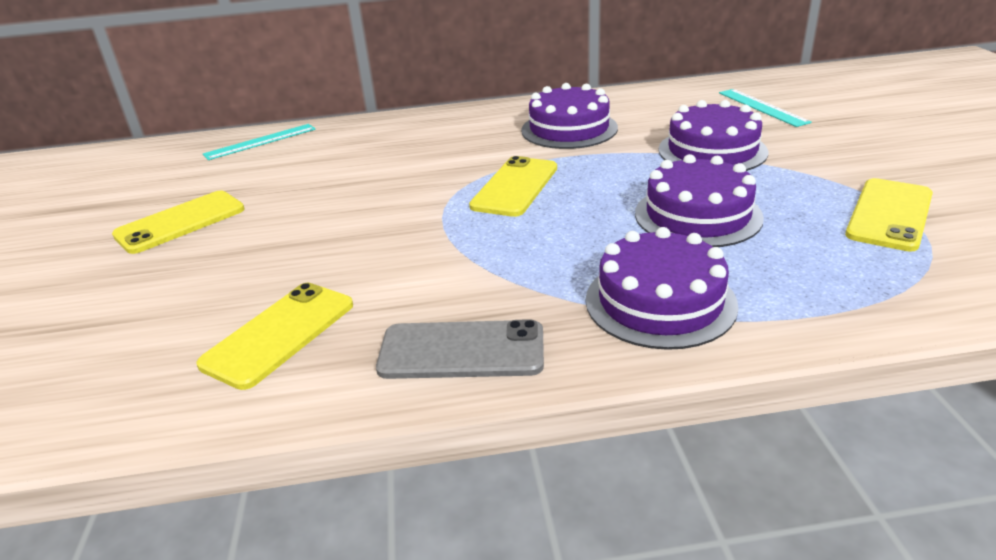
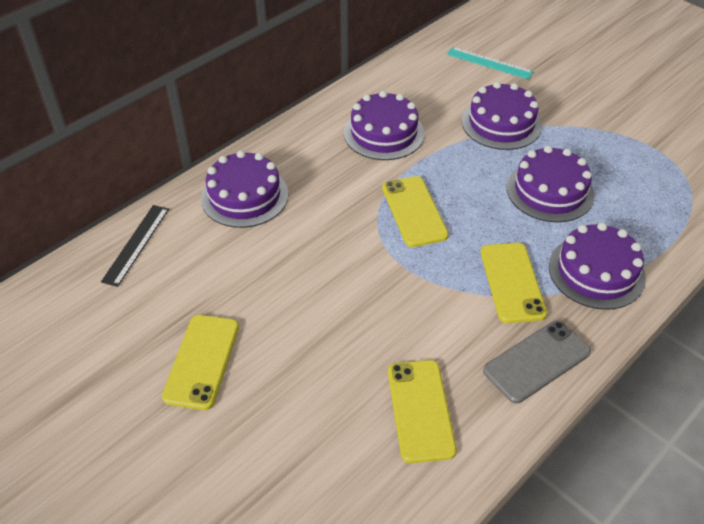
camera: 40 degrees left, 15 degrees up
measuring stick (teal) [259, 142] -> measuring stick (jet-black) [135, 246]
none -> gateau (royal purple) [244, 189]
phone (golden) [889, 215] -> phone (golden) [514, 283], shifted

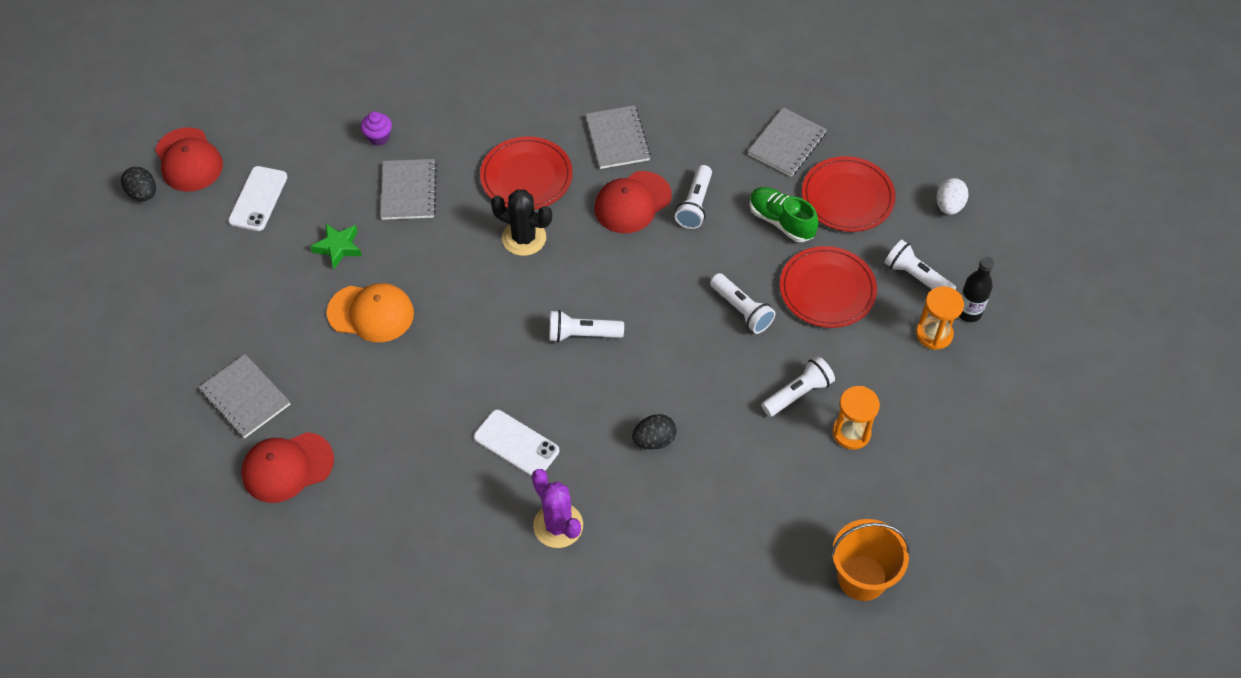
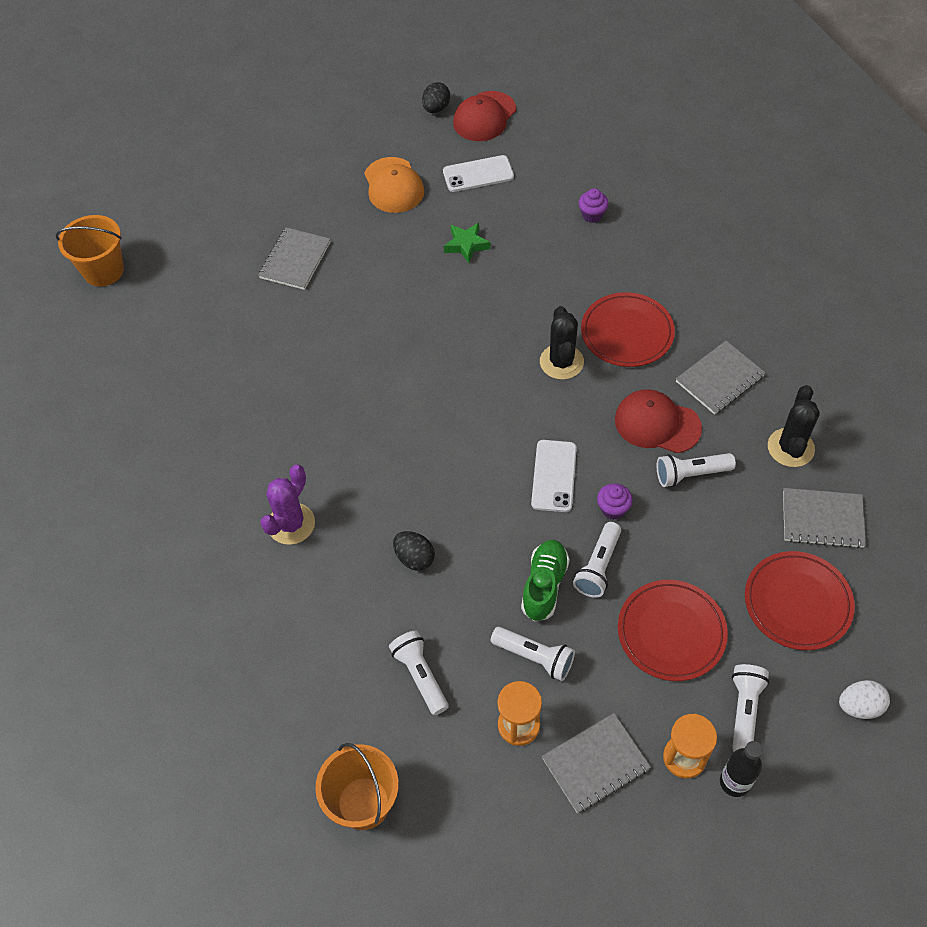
camera: 65 degrees right, 0 degrees up
none -> bucket (bright orange) [90, 251]
cap (bright orange) [370, 312] -> cap (bright orange) [394, 185], shifted
pocket torch (white) [586, 326] -> pocket torch (white) [419, 673], shifted
sneaker (green) [784, 214] -> sneaker (green) [545, 581], shifted
phone (white) [516, 443] -> phone (white) [554, 476], shifted
exercise book (grey) [408, 189] -> exercise book (grey) [596, 763], shifted
none -> muffin (royal purple) [615, 501]
none -> saguaro cactus (jet-black) [794, 426]
cap (scarlet) [287, 467] -> none

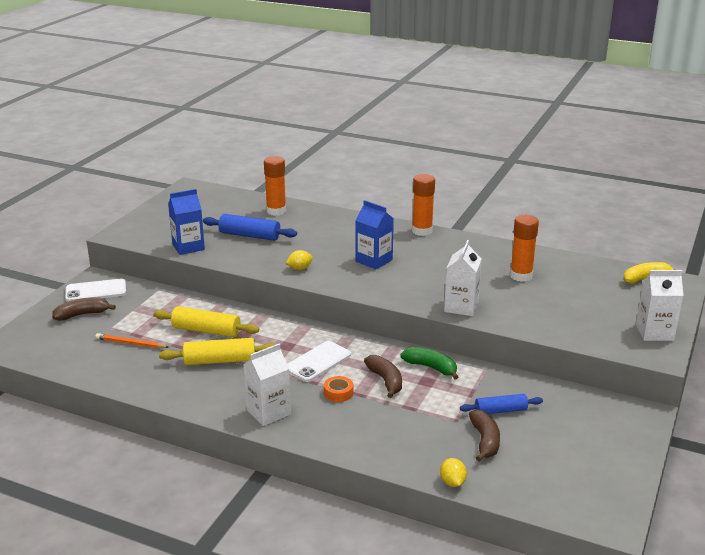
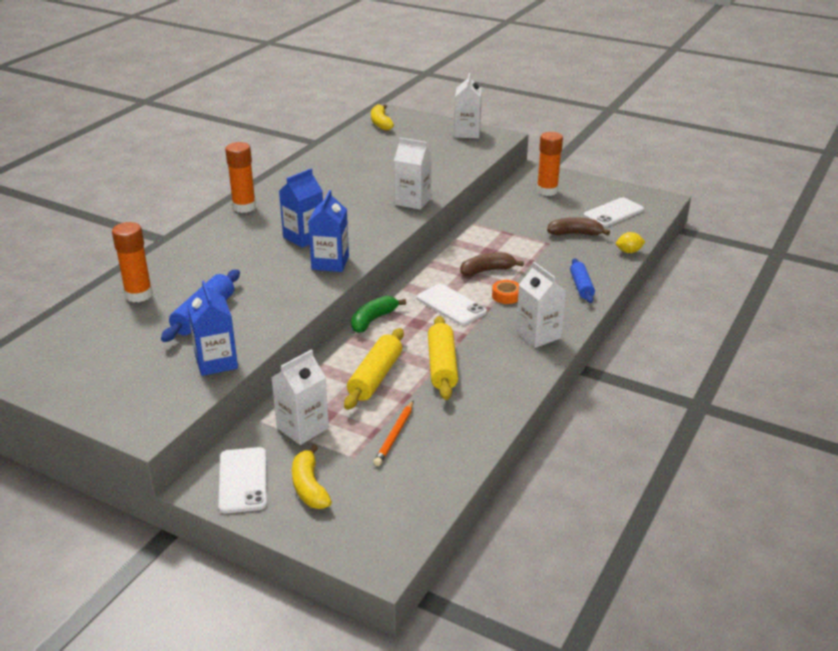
camera: 85 degrees left, 5 degrees up
none -> carton (white) [300, 397]
banana (russet) [84, 309] -> banana (golden) [312, 477]
none -> carton (cobalt) [328, 231]
banana (green) [429, 363] -> banana (green) [378, 314], shifted
glue (bright orange) [524, 248] -> glue (bright orange) [550, 164], shifted
dough roller (cobalt) [501, 404] -> dough roller (cobalt) [582, 280], shifted
none -> phone (white) [613, 212]
citrus fruit (golden) [299, 260] -> none

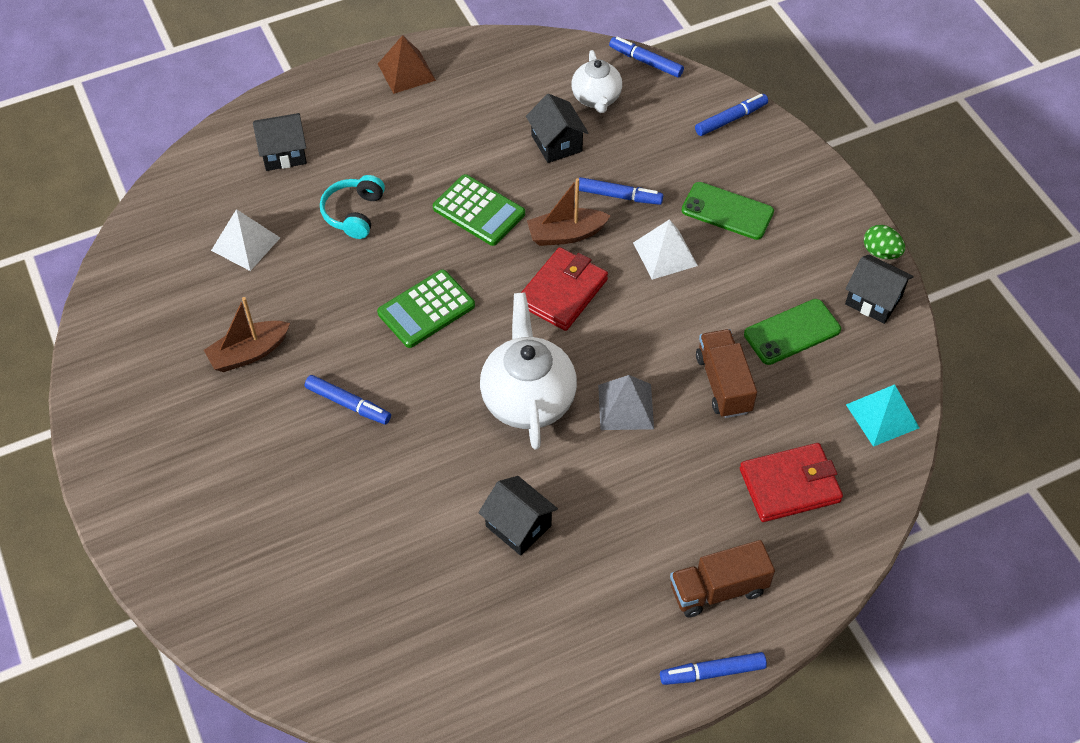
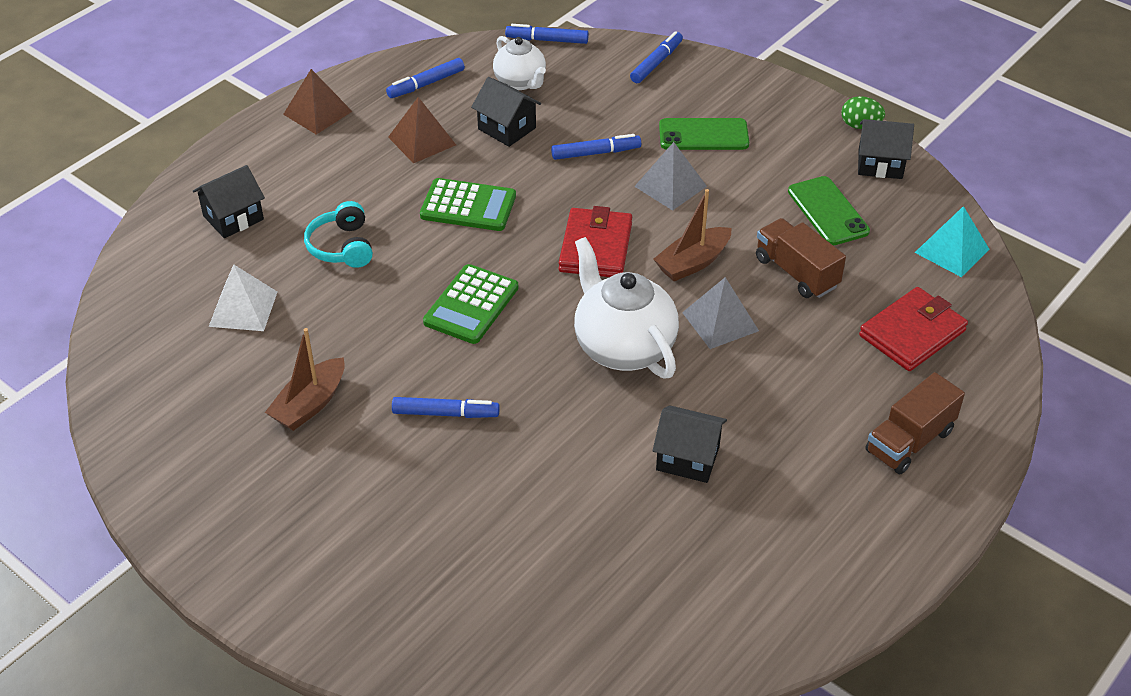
camera: 25 degrees left, 10 degrees down
felt pen (cobalt) [713, 668] -> felt pen (cobalt) [425, 78], shifted
none -> pyramid (russet) [422, 130]
pyramid (white) [665, 249] -> pyramid (grey) [670, 176]
toy boat (russet) [568, 212] -> toy boat (russet) [692, 235], shifted
phone (green) [792, 332] -> phone (green) [829, 210], 60 degrees counterclockwise

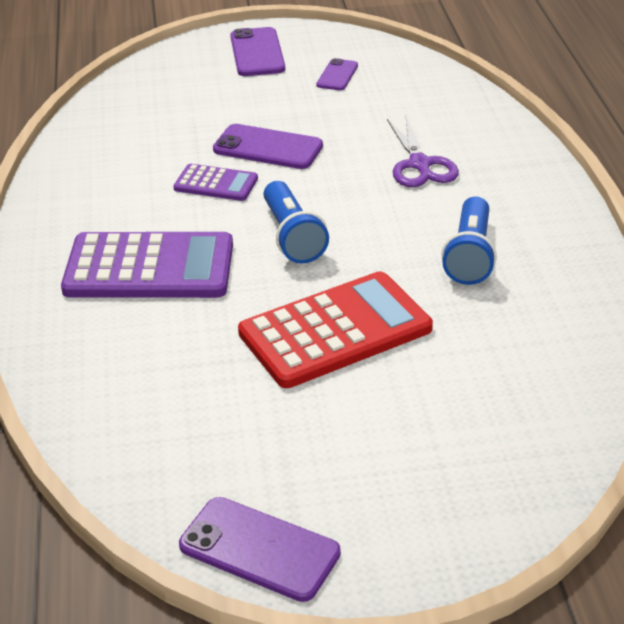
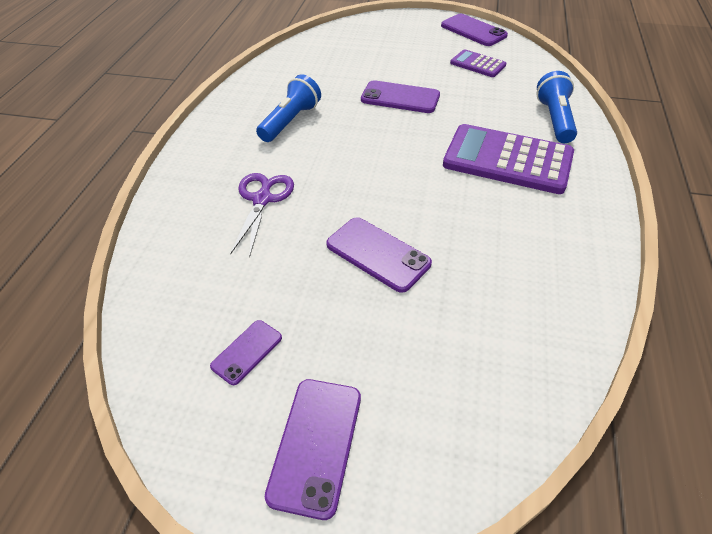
camera: 160 degrees left, 10 degrees up
adding machine (scarlet) [335, 329] -> phone (royal purple) [400, 96]
adding machine (royal purple) [215, 182] -> adding machine (royal purple) [478, 63], shifted
pocket torch (cobalt) [296, 222] -> pocket torch (cobalt) [556, 107], shifted

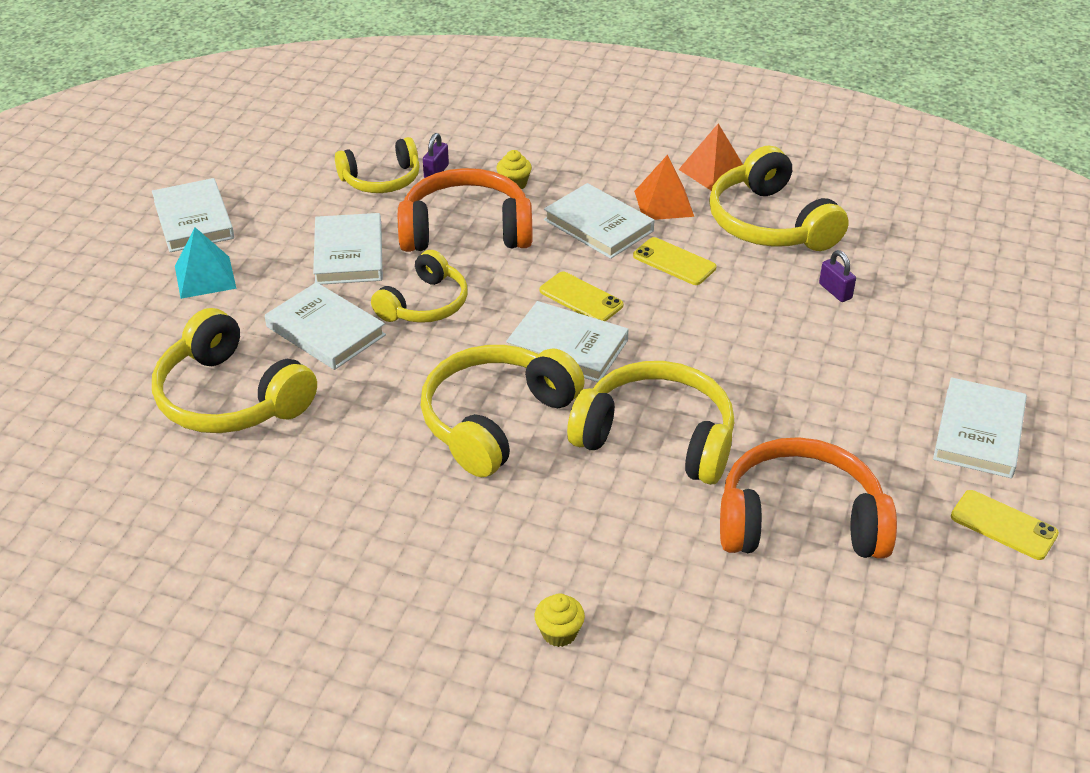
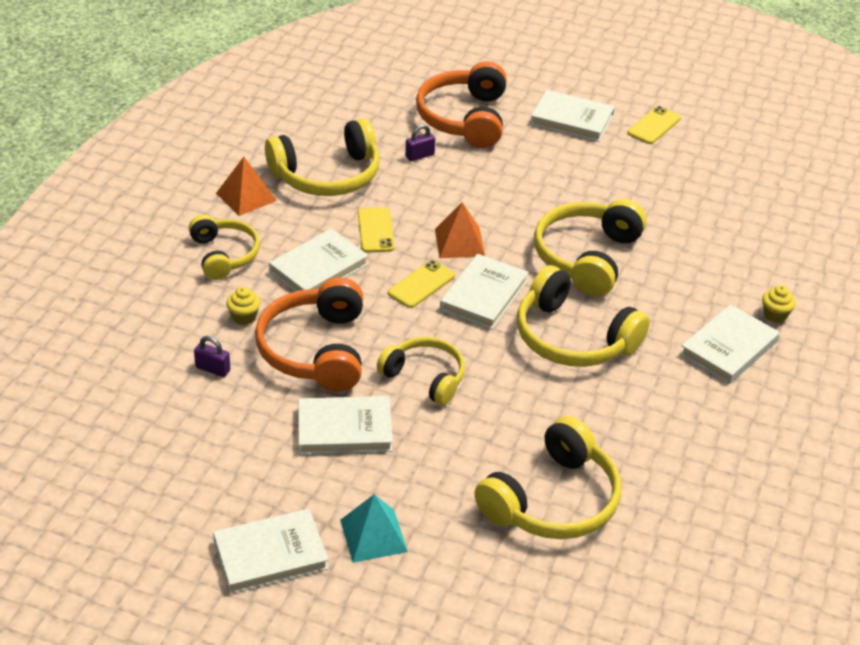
camera: 90 degrees left, 0 degrees up
headset (golden) [377, 165] -> headset (golden) [224, 247], shifted
phone (golden) [674, 261] -> phone (golden) [376, 230], 45 degrees counterclockwise
headset (bright orange) [808, 498] -> headset (bright orange) [461, 104], shifted
pyramid (bright orange) [664, 187] -> pyramid (bright orange) [460, 230], shifted
hardcover (white) [325, 326] -> hardcover (white) [730, 344], shifted

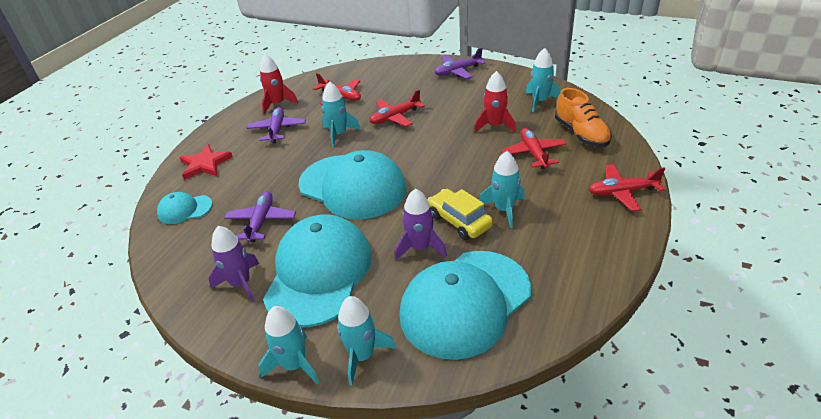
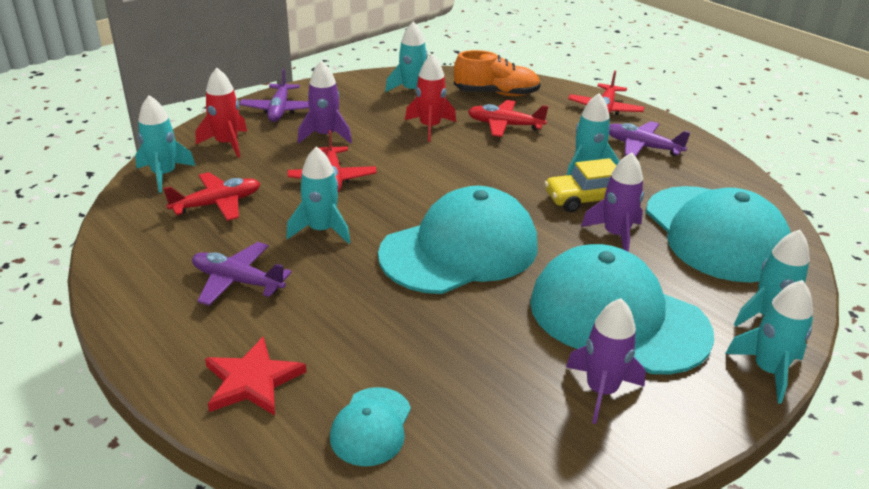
camera: 70 degrees left, 5 degrees down
none -> spaceship (teal) [165, 144]
spaceship (scarlet) [279, 84] -> spaceship (scarlet) [221, 113], shifted
none -> spaceship (royal purple) [325, 101]
toy plane (royal purple) [260, 217] -> toy plane (royal purple) [650, 139], shifted

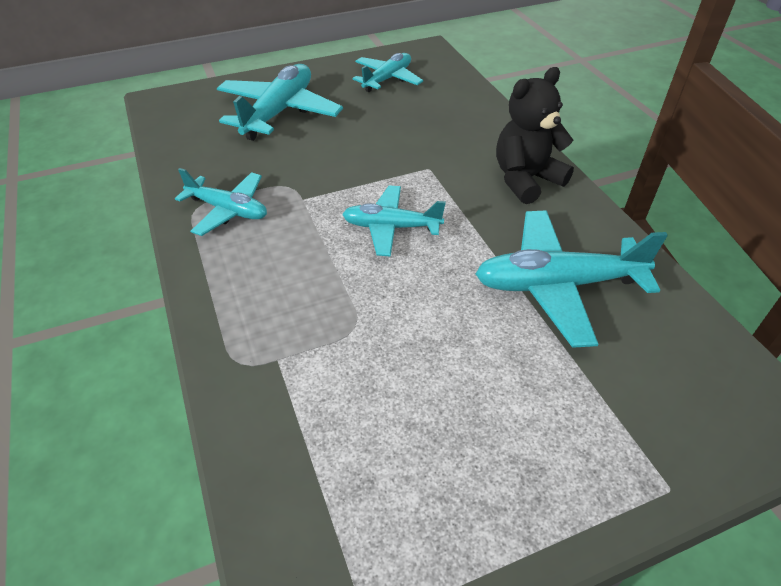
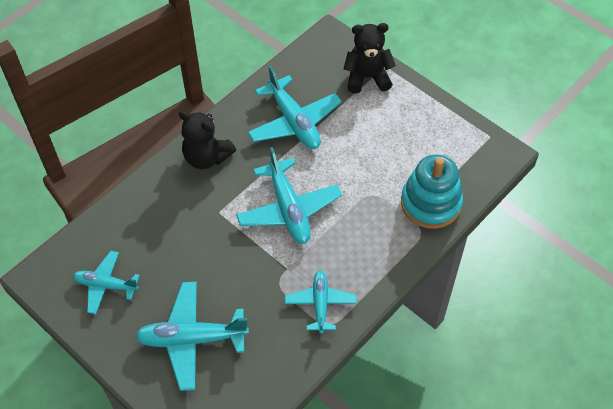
camera: 115 degrees left, 10 degrees up
toy plane (teal) [394, 221] -> toy plane (teal) [289, 195], x1.59
none -> teddy (jet-black) [369, 58]
none -> stacking toy (teal) [432, 191]

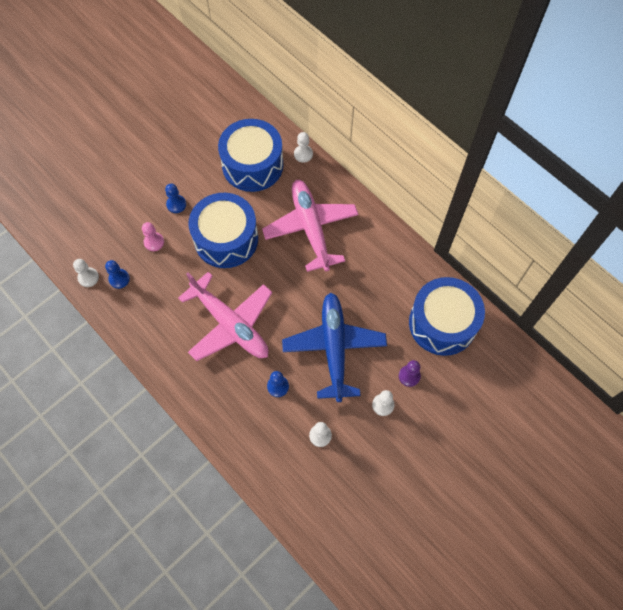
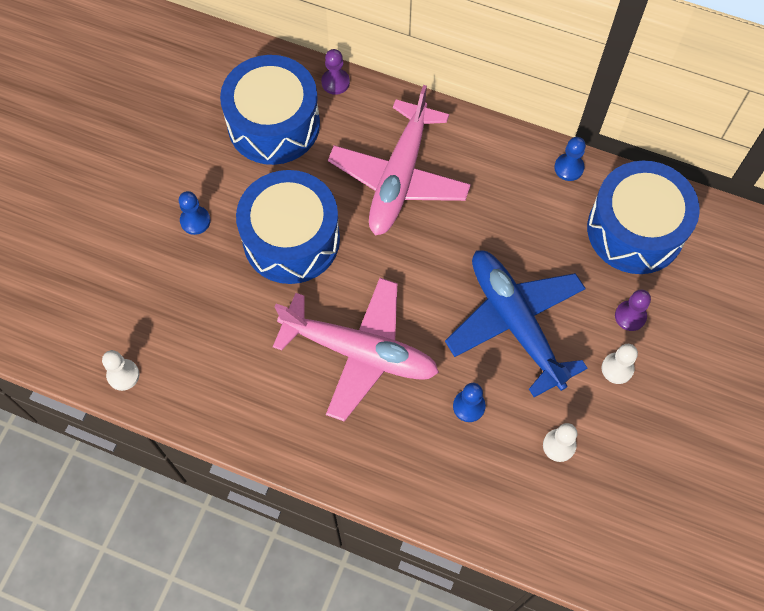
camera: 25 degrees left, 0 degrees up
pawn (white) [303, 147] -> pawn (royal purple) [335, 72]
toy plane (rose-pink) [310, 226] -> toy plane (rose-pink) [399, 160], 120 degrees counterclockwise
pawn (cobalt) [117, 274] -> pawn (cobalt) [570, 159], shifted
pawn (rose-pink) [153, 236] -> none

